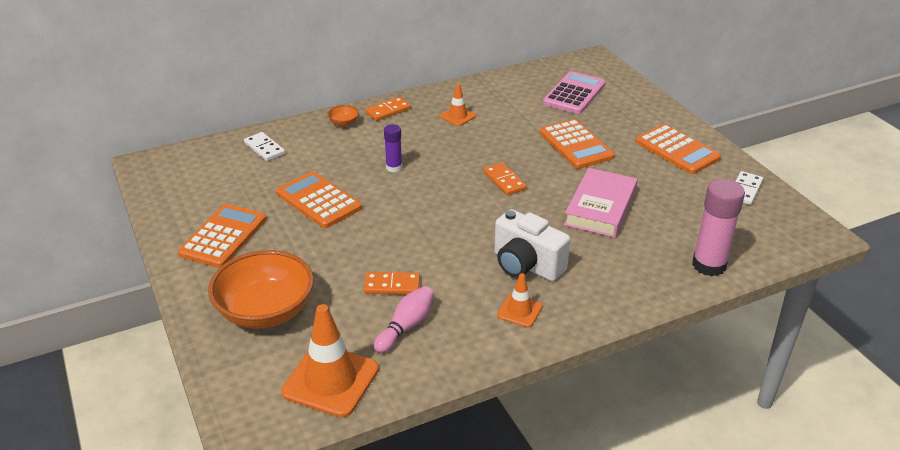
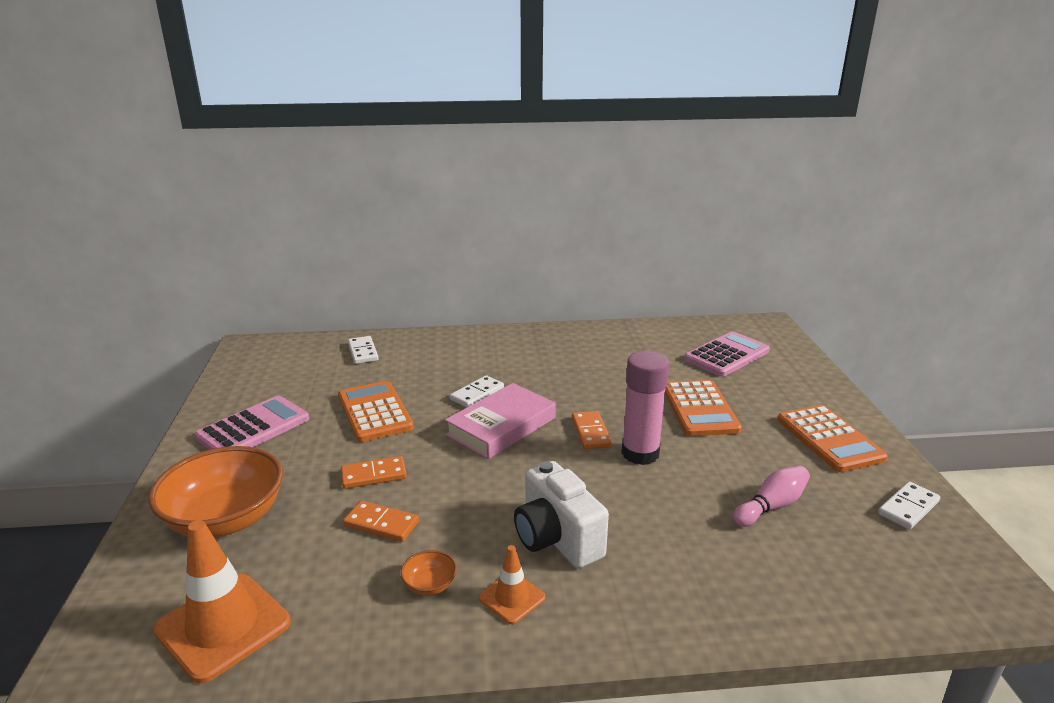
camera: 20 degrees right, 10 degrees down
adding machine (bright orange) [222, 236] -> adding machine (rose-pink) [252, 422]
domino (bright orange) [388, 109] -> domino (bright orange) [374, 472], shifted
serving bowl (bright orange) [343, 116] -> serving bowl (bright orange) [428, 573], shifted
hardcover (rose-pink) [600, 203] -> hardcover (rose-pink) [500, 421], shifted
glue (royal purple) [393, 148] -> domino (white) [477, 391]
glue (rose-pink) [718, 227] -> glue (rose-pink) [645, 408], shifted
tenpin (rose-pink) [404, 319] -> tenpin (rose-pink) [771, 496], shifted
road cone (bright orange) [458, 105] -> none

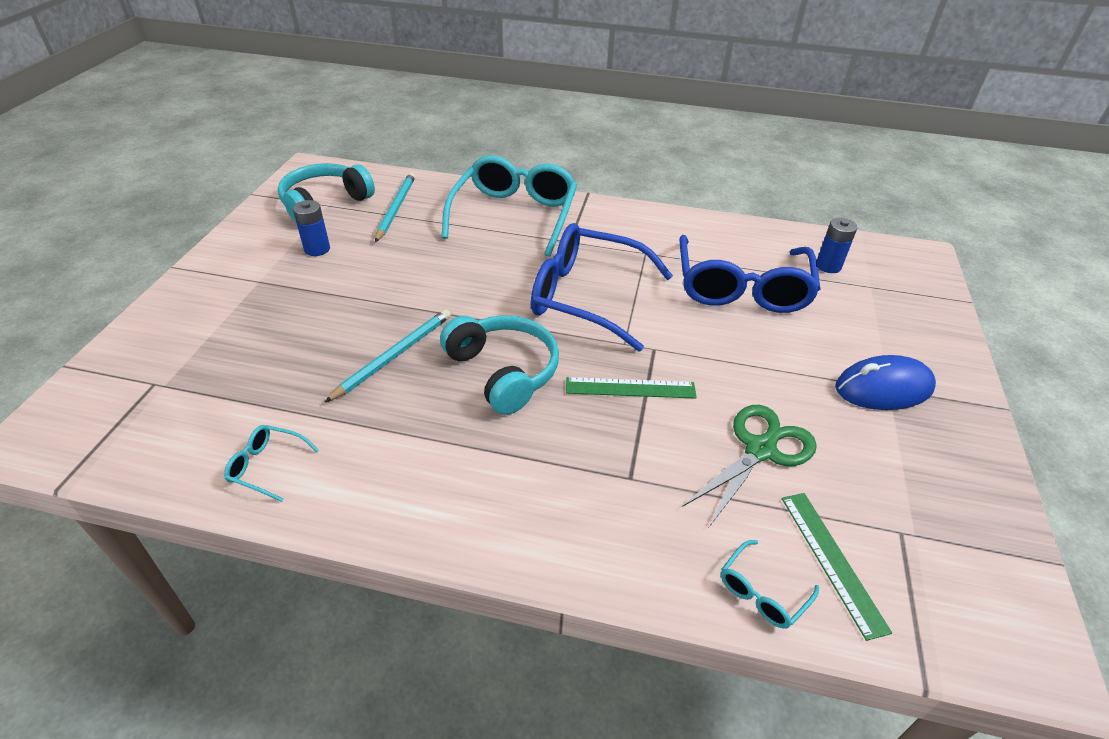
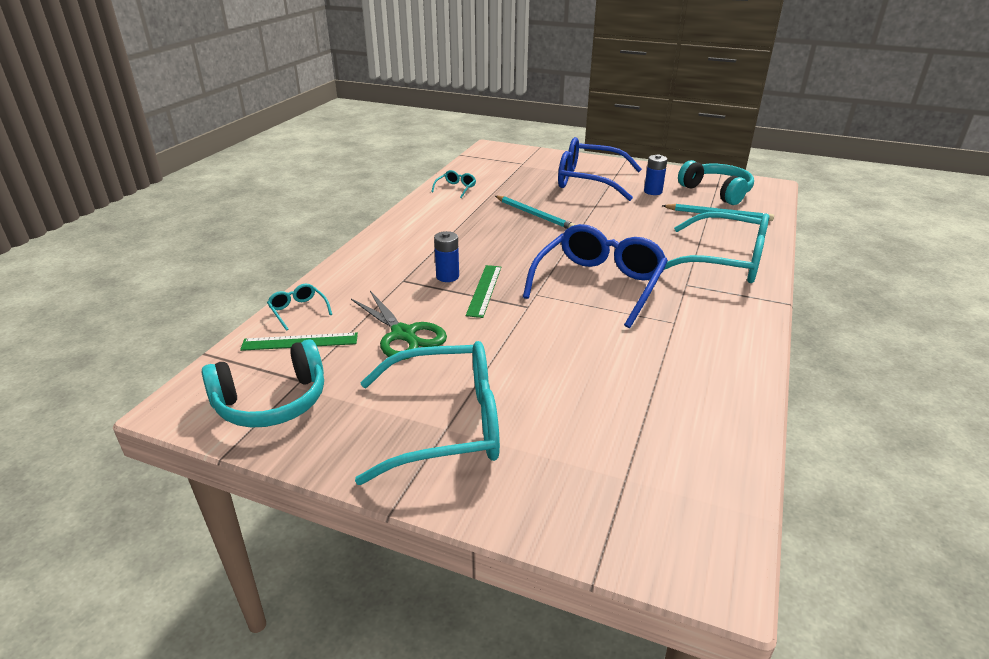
camera: 100 degrees right, 10 degrees down
headset (teal) [499, 365] -> headset (teal) [263, 383], shifted
PC mouse (cobalt) [885, 382] -> eyeglasses (teal) [427, 413]
AA battery (cobalt) [837, 245] -> AA battery (cobalt) [446, 256], shifted
eyeglasses (cobalt) [750, 274] -> eyeglasses (cobalt) [600, 169], shifted

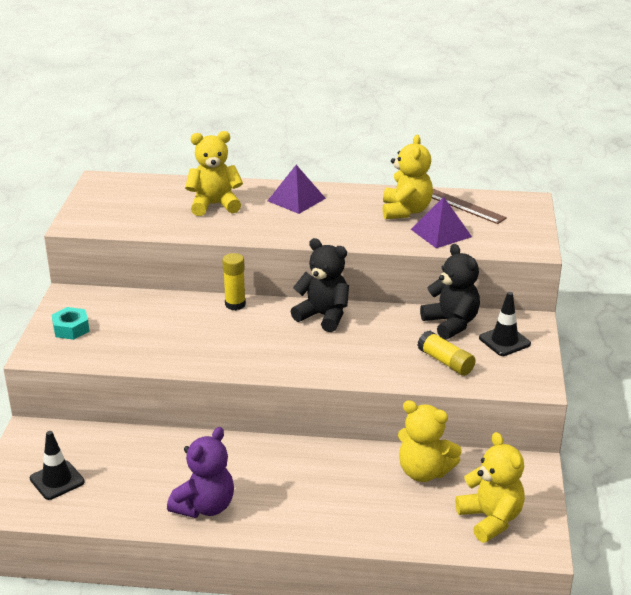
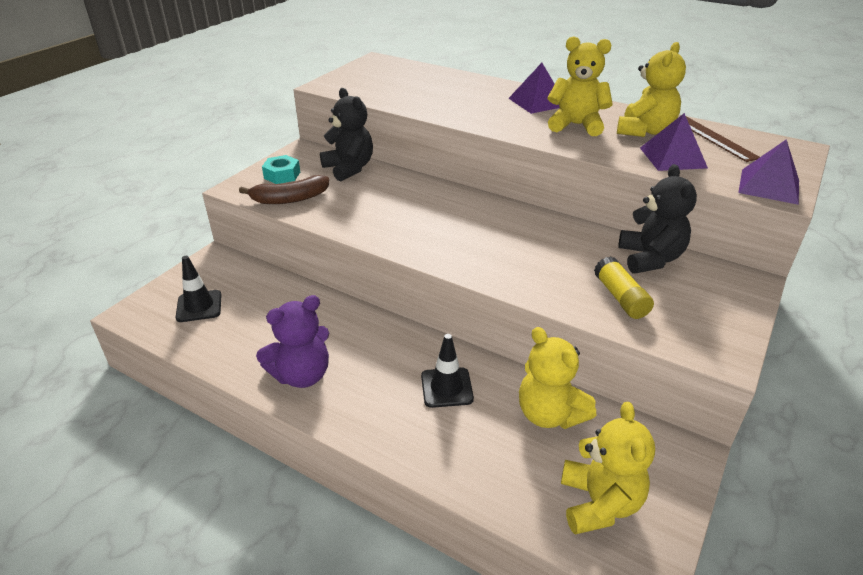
camera: 25 degrees right, 5 degrees up
none -> banana (russet) [284, 189]
teddy (jet-black) [320, 285] -> teddy (jet-black) [346, 135], shifted
road cone (jet-black) [505, 324] -> road cone (jet-black) [447, 371], shifted
teddy (golden) [214, 173] -> teddy (golden) [580, 86], shifted
none -> pyramid (royal purple) [768, 172]
glue (golden) [234, 281] -> none

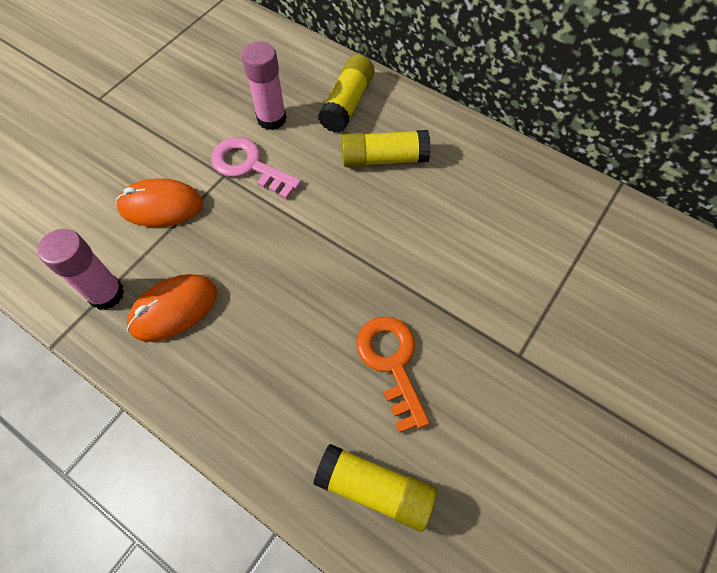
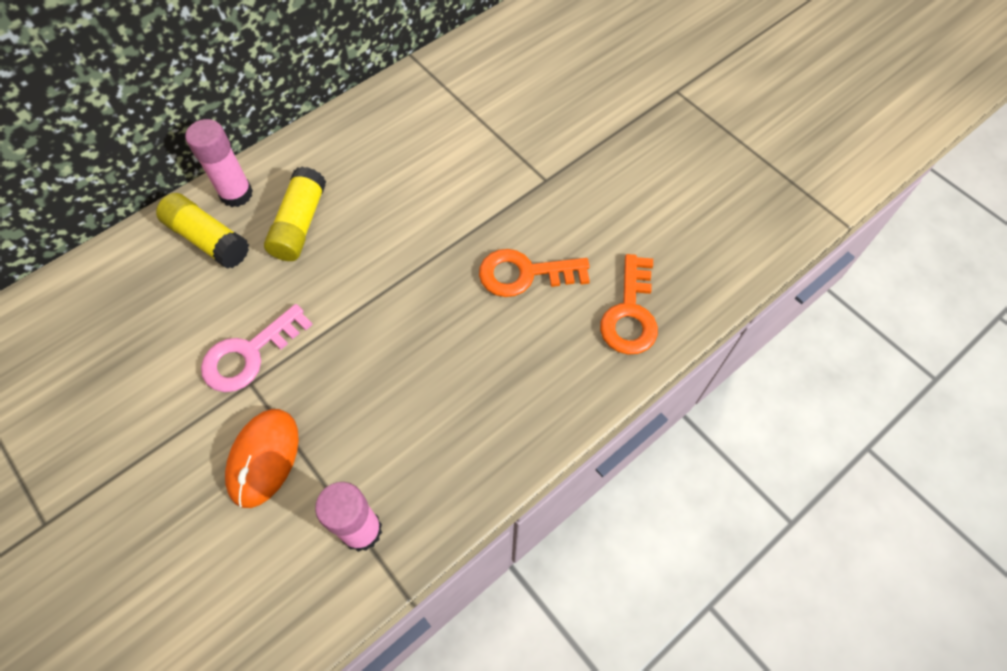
camera: 75 degrees left, 0 degrees up
glue (rose-pink) [264, 85] -> glue (rose-pink) [219, 163], shifted
glue (golden) [375, 488] -> latchkey (bright orange) [629, 304]
PC mouse (bright orange) [172, 308] -> none

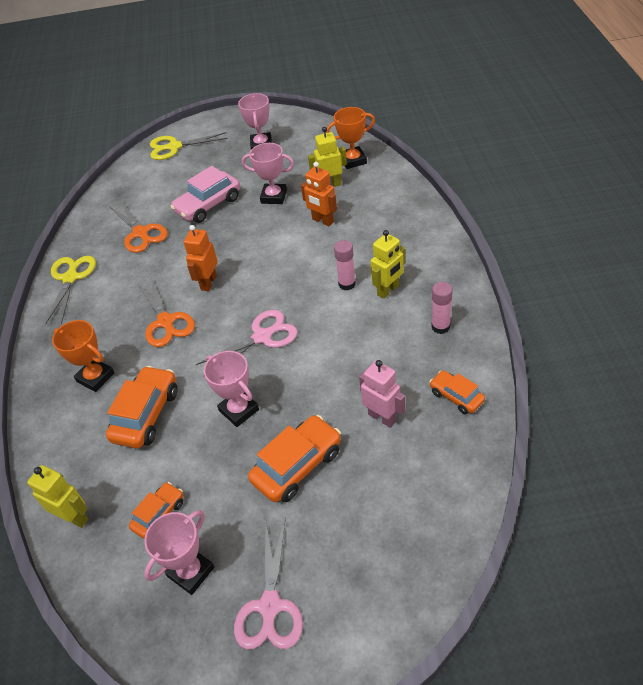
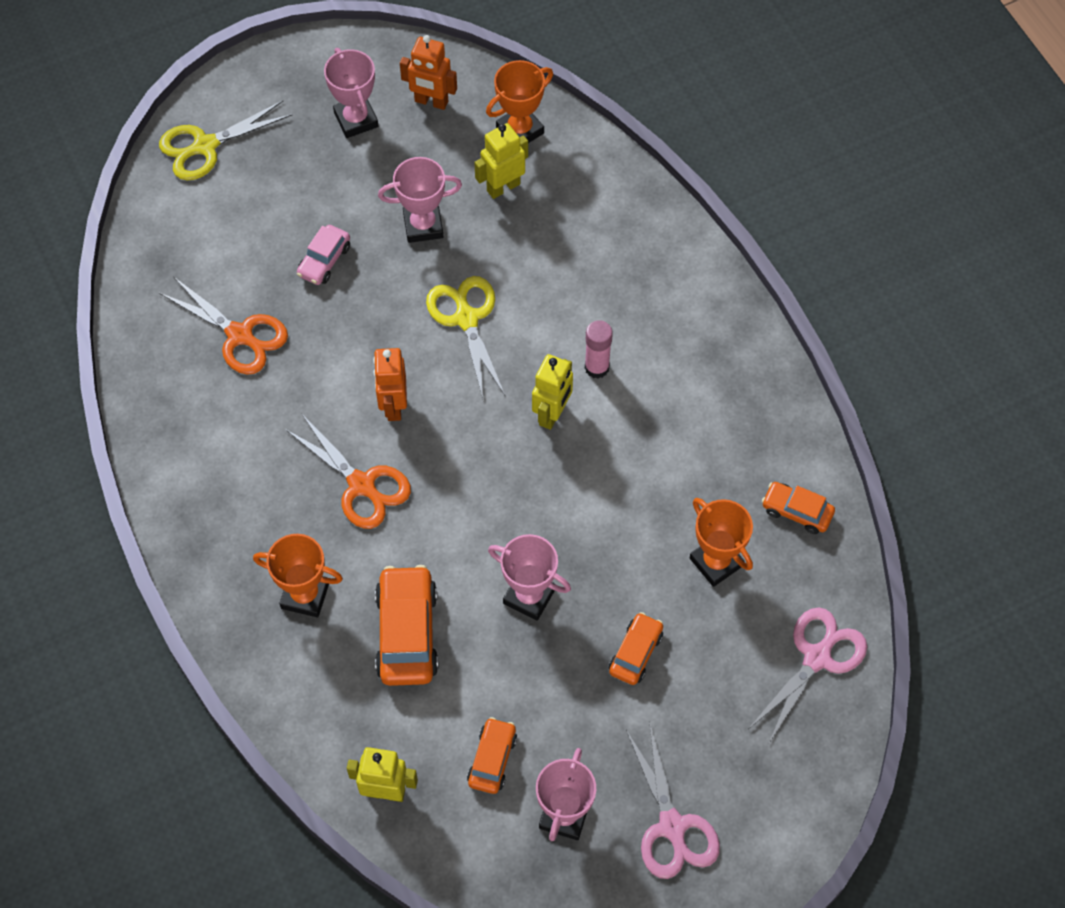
camera: 25 degrees left, 15 degrees up
toy car (rose-pink) [205, 194] -> toy car (rose-pink) [323, 255], x0.59
toy robot (bright orange) [319, 194] -> toy robot (bright orange) [428, 72], shifted
scissors (golden) [70, 290] -> scissors (golden) [465, 339], shifted
toy robot (golden) [388, 264] -> toy robot (golden) [552, 392], shifted
toy car (bright orange) [294, 458] -> toy car (bright orange) [636, 648], x0.59
toy robot (rose-pink) [382, 394] -> award cup (bright orange) [721, 542]
scissors (rose-pink) [246, 337] -> scissors (rose-pink) [808, 675], shifted
glue (rose-pink) [442, 308] -> none

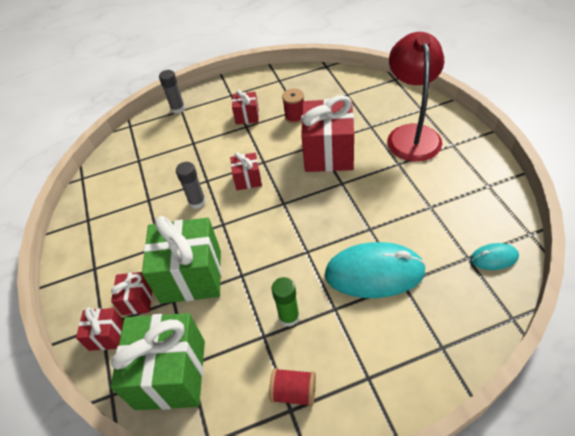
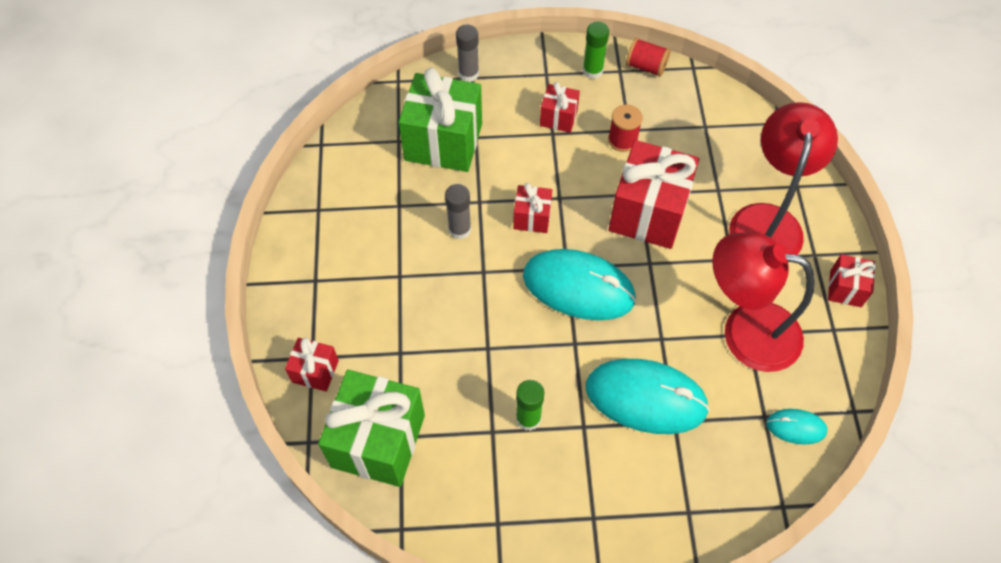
camera: 10 degrees right, 10 degrees up
gift (green) [181, 260] -> gift (green) [440, 120], shifted
none -> PC mouse (teal) [579, 284]
none -> glue (green) [596, 50]
bobbin (scarlet) [292, 387] -> bobbin (scarlet) [648, 57], shifted
none -> reading lamp (scarlet) [763, 302]
gift (scarlet) [131, 293] -> gift (scarlet) [852, 280], shifted

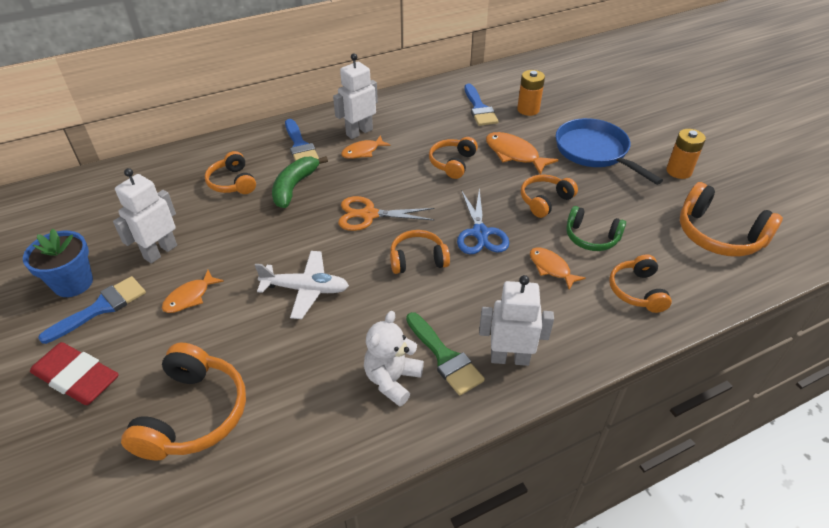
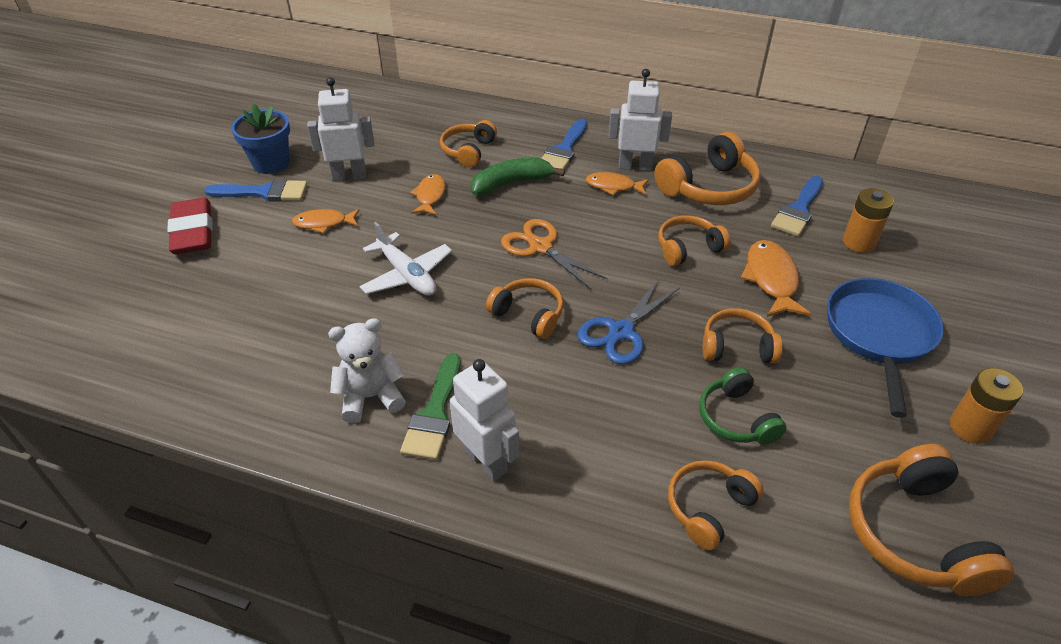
camera: 45 degrees right, 0 degrees up
fish figure (bright orange) [558, 268] -> fish figure (bright orange) [428, 194], shifted
headset (bright orange) [183, 402] -> headset (bright orange) [707, 168], shifted

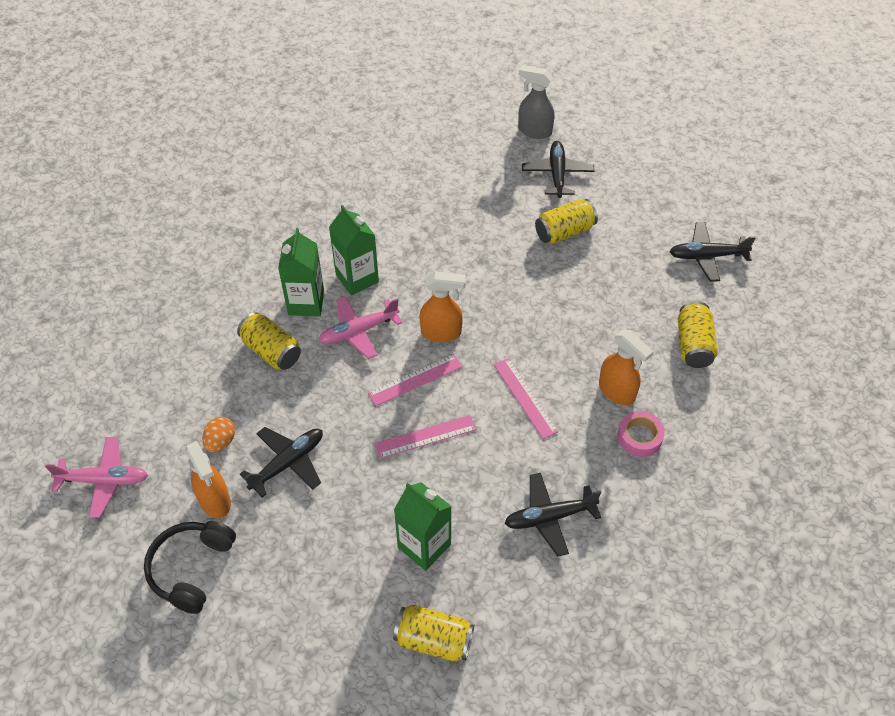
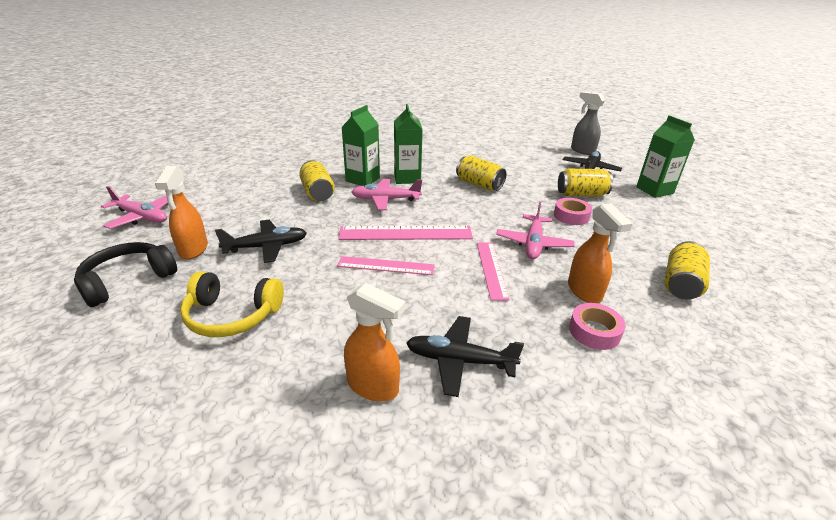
camera: 25 degrees right, 20 degrees down
none -> headset (golden) [232, 304]
measuring stick (rose-pink) [415, 380] -> measuring stick (rose-pink) [405, 233], x1.53
sprayer (bright orange) [442, 306] -> sprayer (bright orange) [375, 342], shifted
soda can (golden) [433, 633] -> soda can (golden) [481, 173], shifted
none -> toy plane (rose-pink) [535, 230]
none -> roll of tape (rose-pink) [573, 211]
carton (green) [423, 526] -> carton (green) [665, 156], shifted
egg shape (bright orange) [218, 434] -> none
toy plane (jet-black) [712, 252] -> none

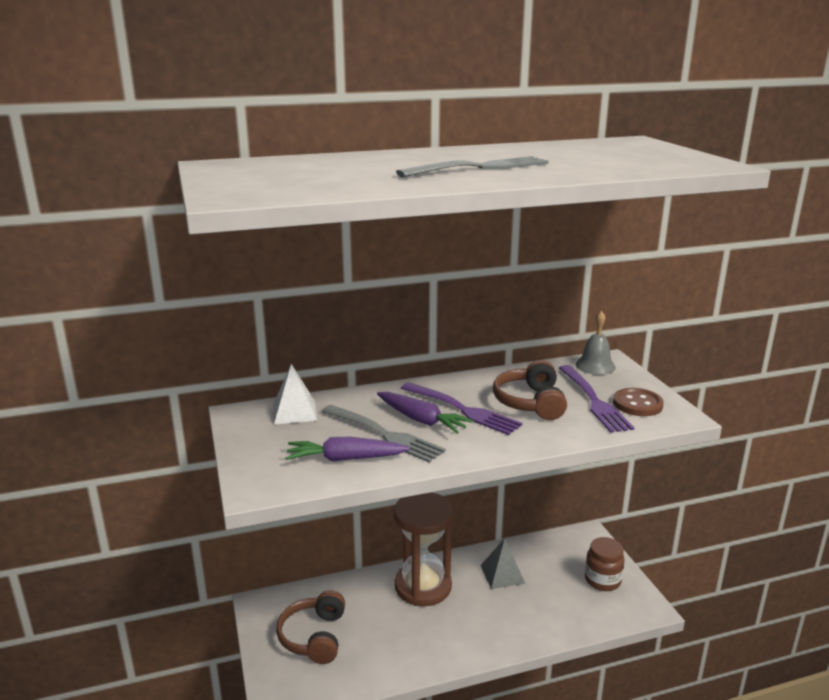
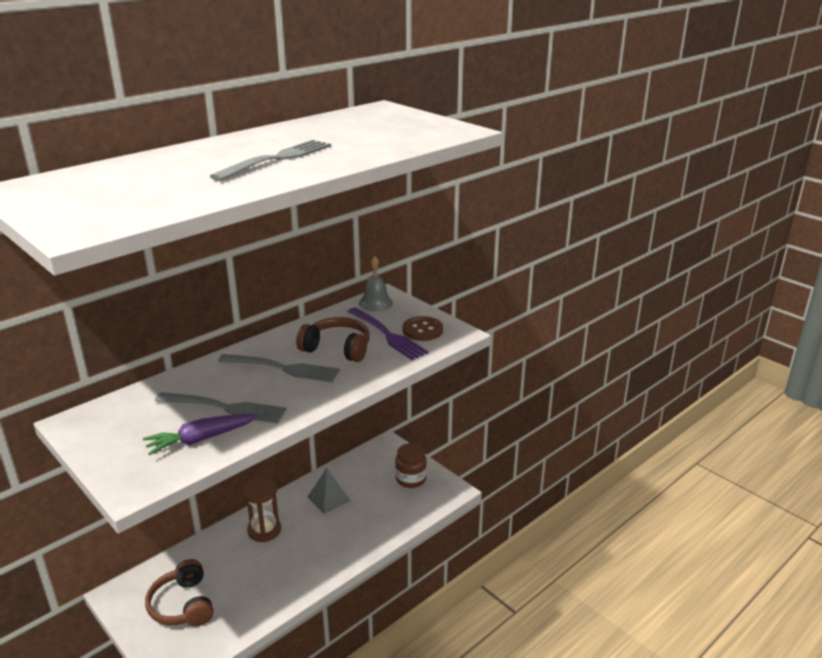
camera: 25 degrees left, 5 degrees up
fork (royal purple) [462, 408] -> fork (grey) [279, 368]
sandglass (russet) [424, 549] -> sandglass (russet) [261, 509], x0.64
headset (russet) [530, 390] -> headset (russet) [333, 339], 135 degrees clockwise
pyramid (white) [295, 394] -> none
carrot (royal purple) [425, 413] -> none

